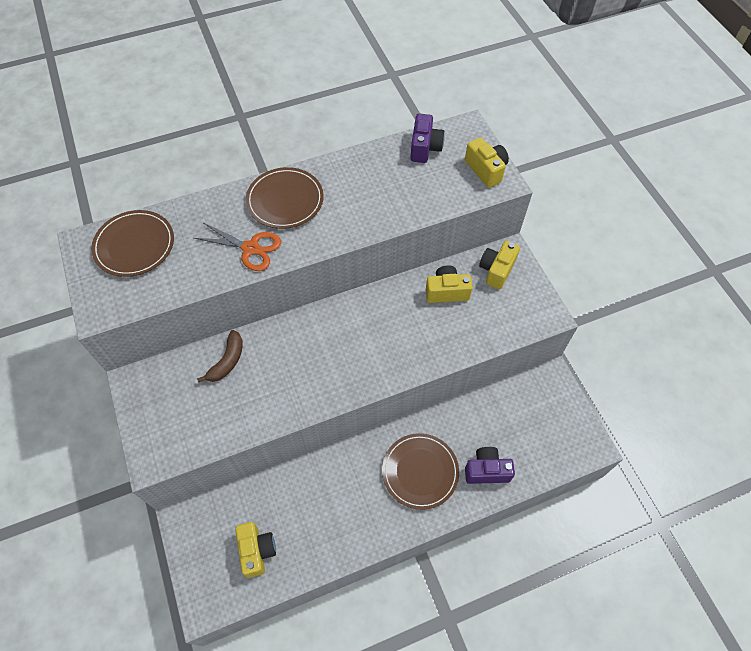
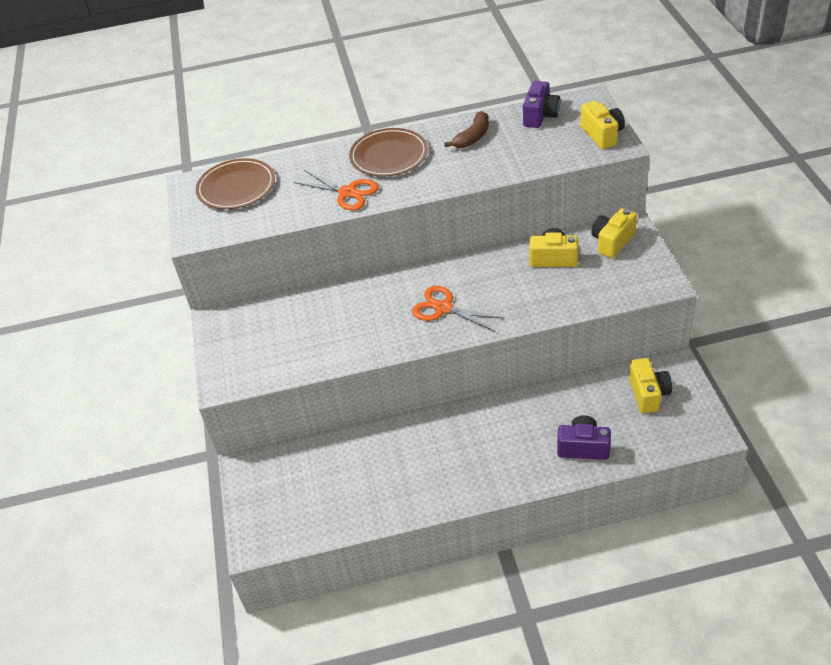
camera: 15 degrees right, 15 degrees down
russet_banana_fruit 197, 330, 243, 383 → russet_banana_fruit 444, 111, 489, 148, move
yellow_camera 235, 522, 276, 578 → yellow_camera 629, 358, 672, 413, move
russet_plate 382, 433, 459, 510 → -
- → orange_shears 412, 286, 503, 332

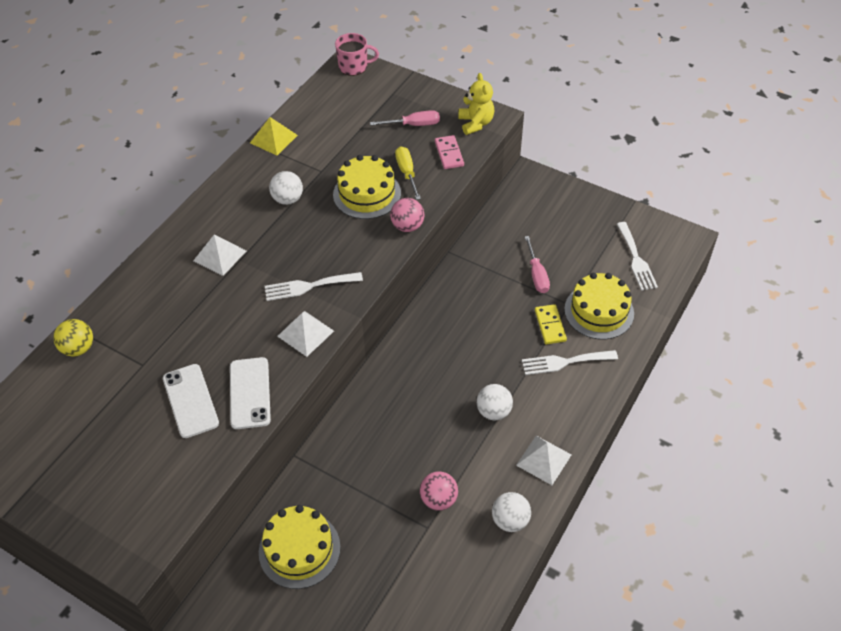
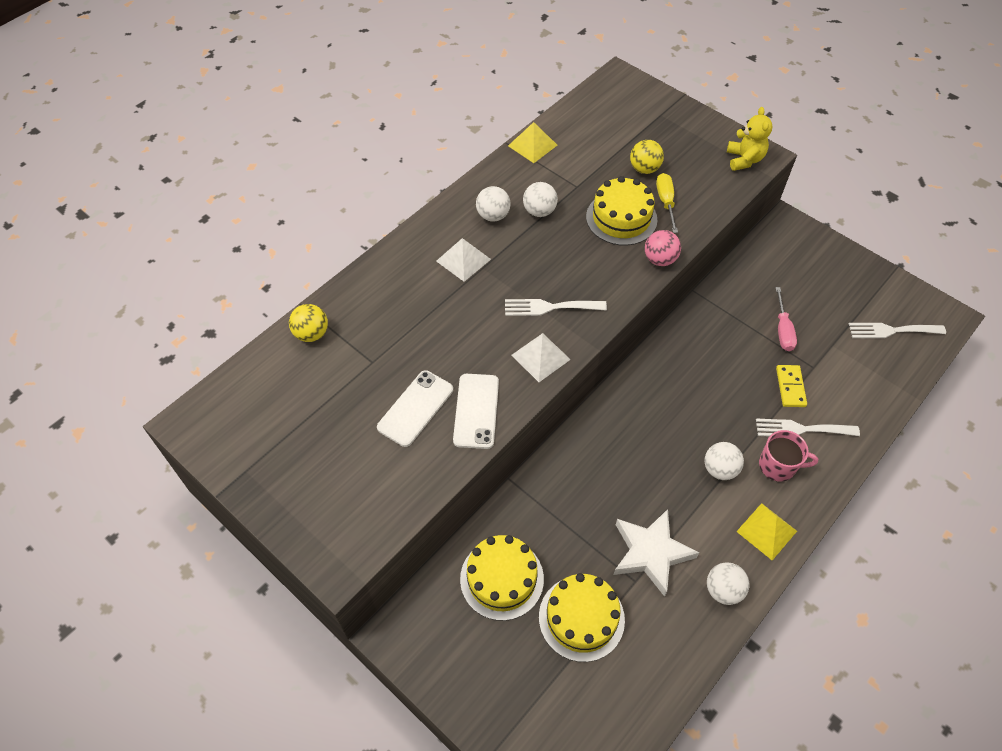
camera: 10 degrees right, 5 degrees up
pure_white_smartphone 163, 364, 219, 438 → pure_white_smartphone 377, 370, 453, 447, 45 degrees clockwise
pink_mug 335, 33, 379, 76 → pink_mug 759, 430, 818, 482, move
pink_hand_screwdriver 370, 110, 440, 126 → -
pink_sphere 420, 471, 458, 511 → pure_white_star_shape 613, 509, 700, 597
pink_domino 435, 135, 464, 169 → -
pure_white_solid_pyramid 516, 436, 572, 485 → yellow_solid_pyramid 736, 503, 797, 560
yellow_cake 564, 273, 634, 339 → yellow_cake 539, 573, 625, 662, move
pure_white_fork 617, 222, 658, 291 → pure_white_fork 849, 323, 946, 338, 90 degrees clockwise
- → pure_white_sphere 476, 186, 511, 222
- → yellow_sphere 630, 140, 664, 174

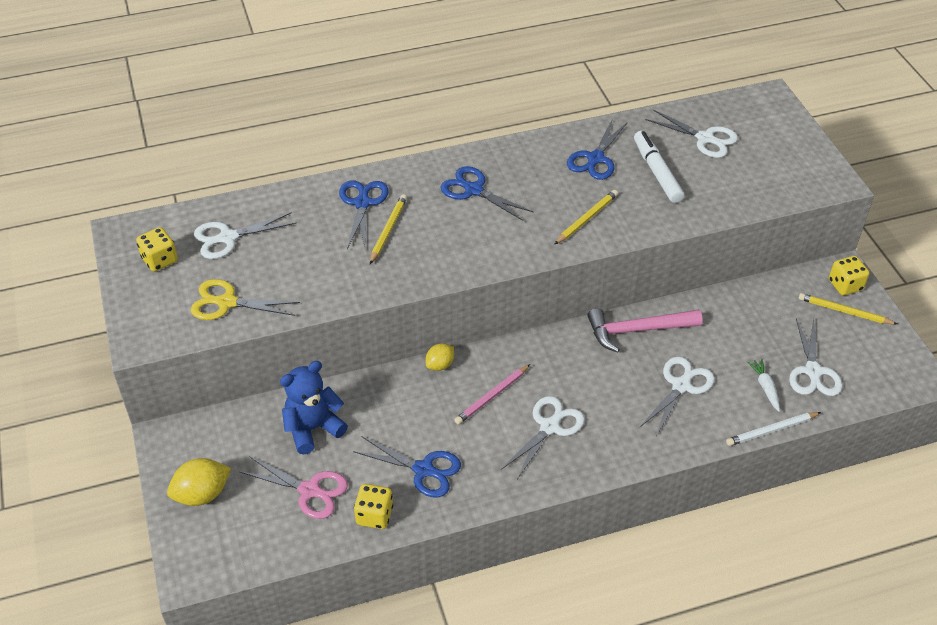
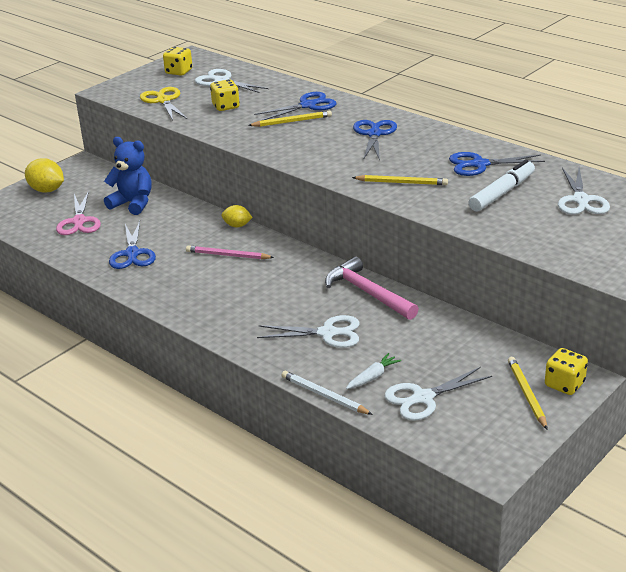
camera: 60 degrees right, 15 degrees down
yellow_dice 354, 484, 393, 529 → yellow_dice 210, 79, 240, 111, move
pure_white_shears 501, 396, 585, 479 → -

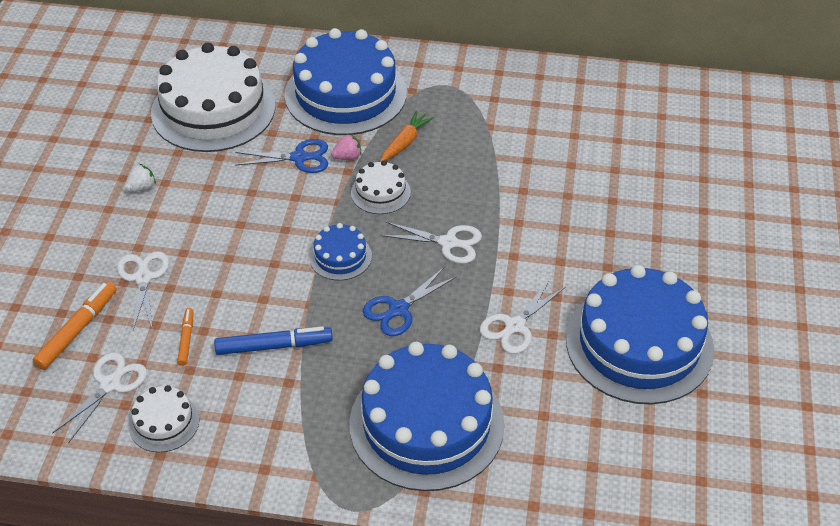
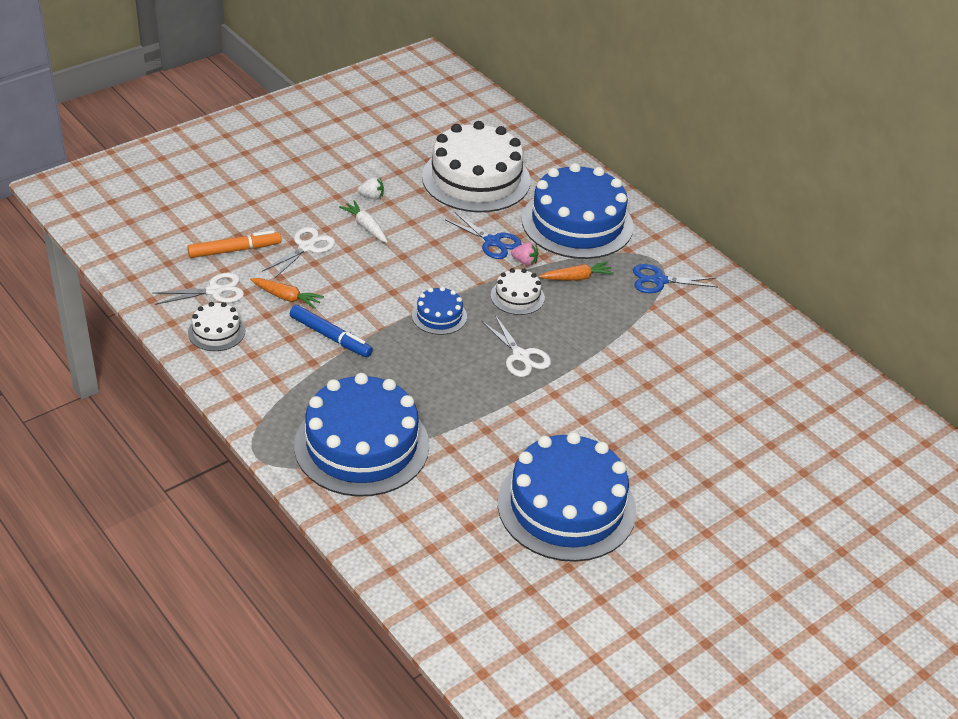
camera: 40 degrees right, 5 degrees down
orange_marker 177, 308, 194, 366 → orange_toy_carrot 250, 278, 324, 309
cobalt_shears 363, 267, 457, 336 → cobalt_shears 633, 264, 718, 293, move
pure_white_shears 480, 280, 566, 354 → -
- → pure_white_toy_carrot 339, 200, 388, 243

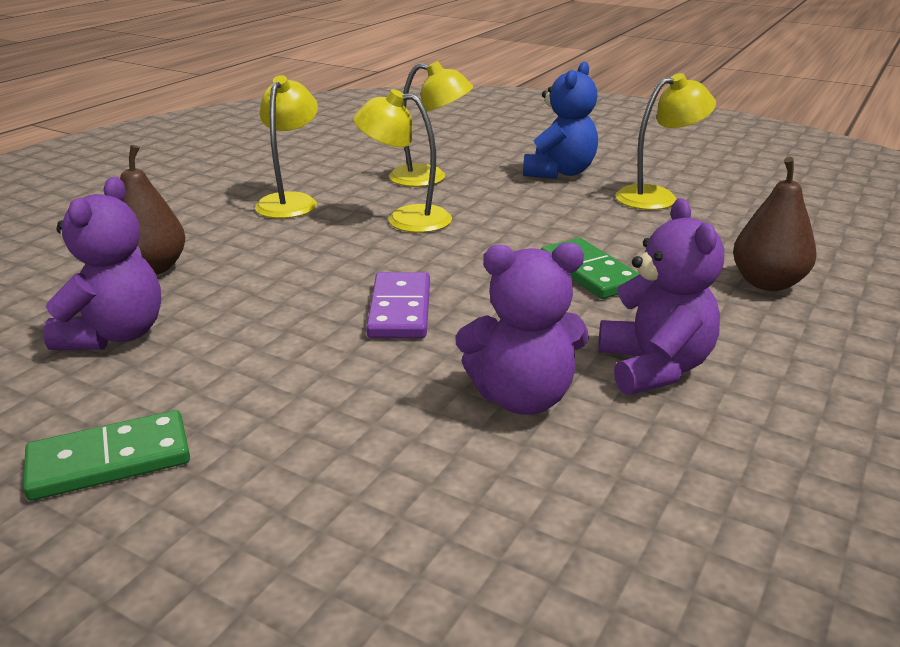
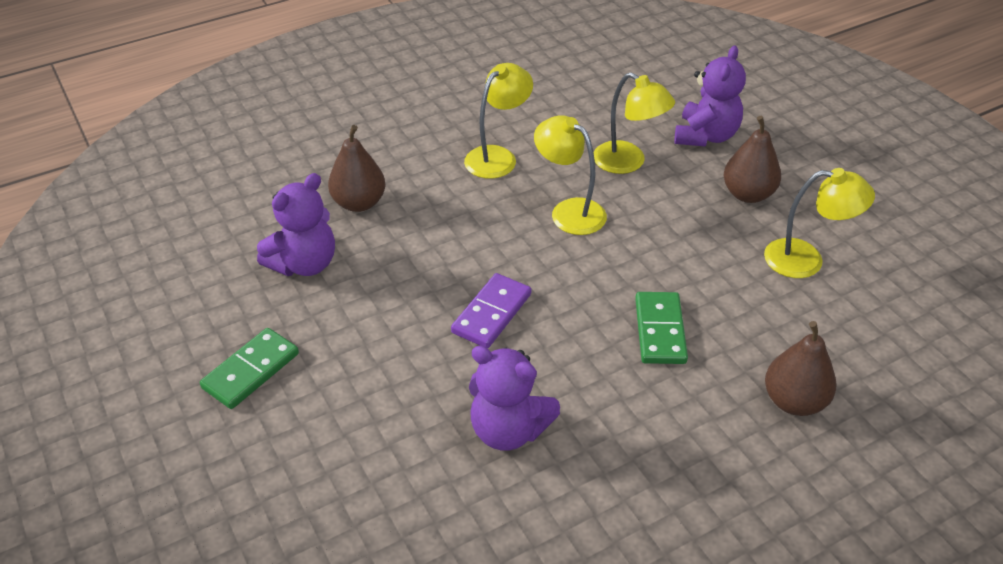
camera: 30 degrees right, 15 degrees up
green_domino 23, 410, 190, 501 → green_domino 200, 328, 299, 409, 60 degrees counterclockwise
cobalt_teddy 523, 61, 598, 179 → russet_pear_fruit 724, 116, 781, 203
violet_teddy 598, 198, 724, 395 → violet_teddy 675, 45, 746, 147, move

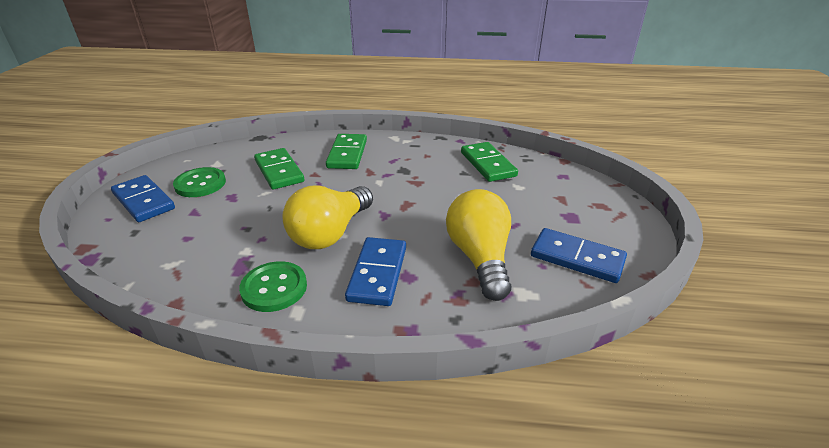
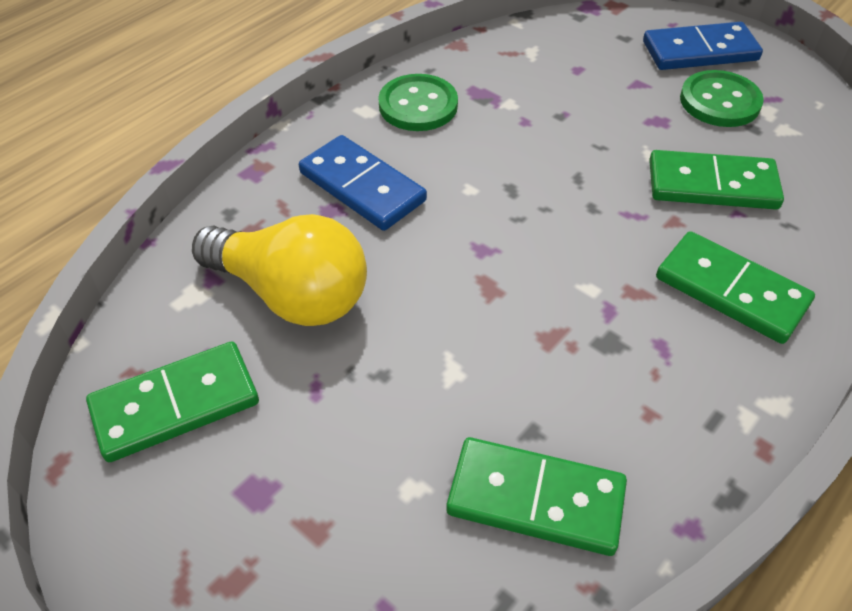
camera: 125 degrees right, 15 degrees up
yellow_bulb 282, 186, 373, 249 → -
cobalt_domino 531, 228, 627, 283 → green_domino 86, 341, 259, 462

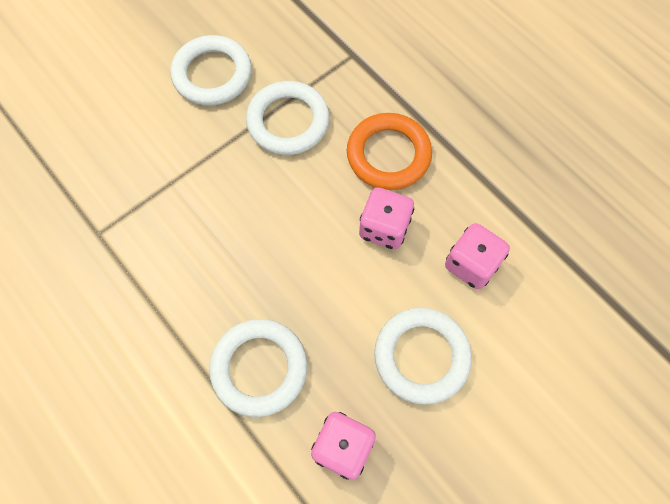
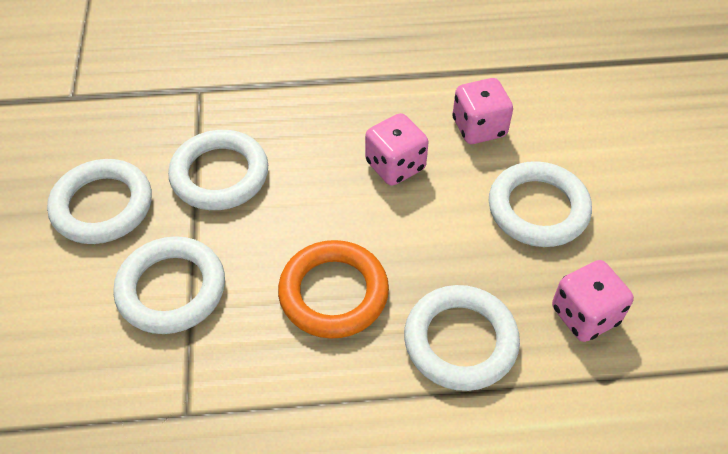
camera: 55 degrees left, 15 degrees down
orange_ring 347, 113, 432, 190 → orange_ring 278, 240, 389, 339, move
- → pure_white_ring 113, 236, 225, 334

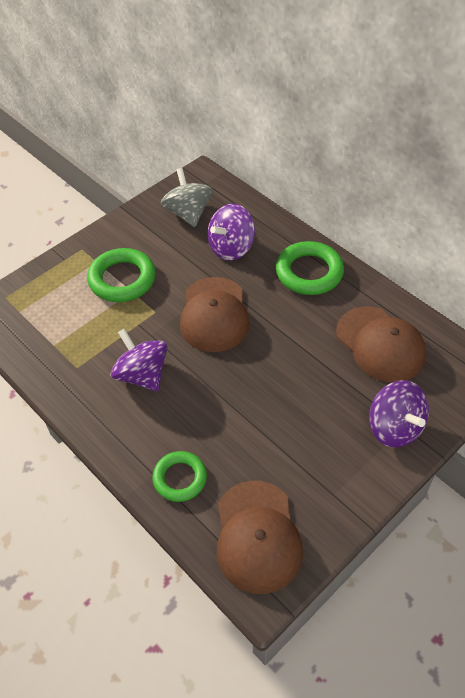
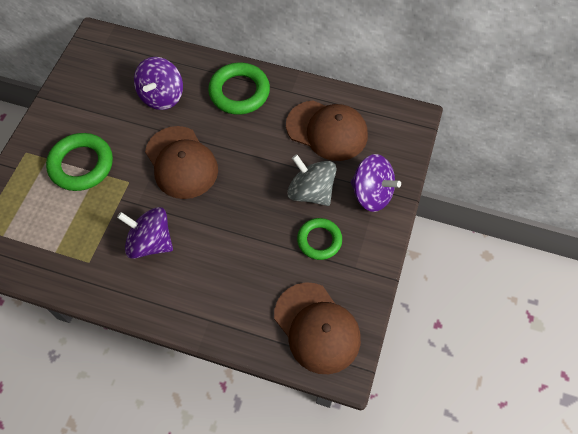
camera: 30 degrees left, 10 degrees up
green_ring 153, 451, 207, 502 → green_ring 297, 218, 342, 260, move
grey_spinning_top 161, 168, 213, 227 → grey_spinning_top 287, 154, 337, 206, move

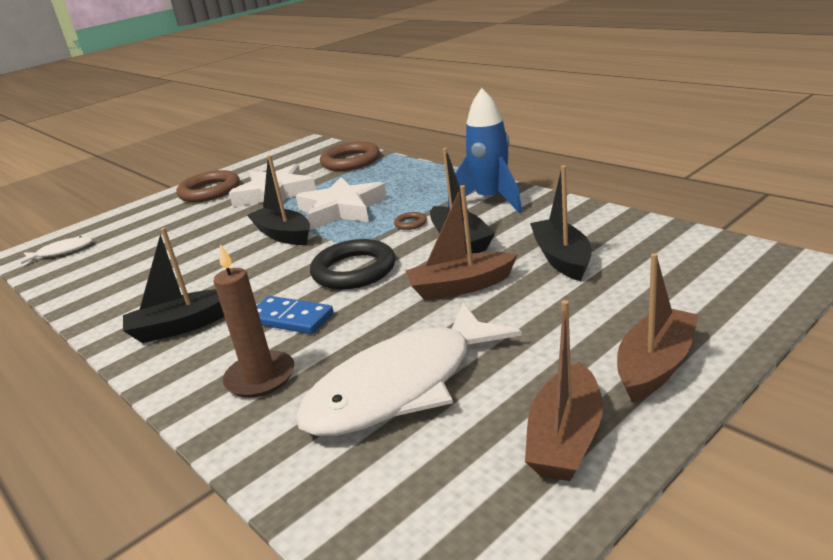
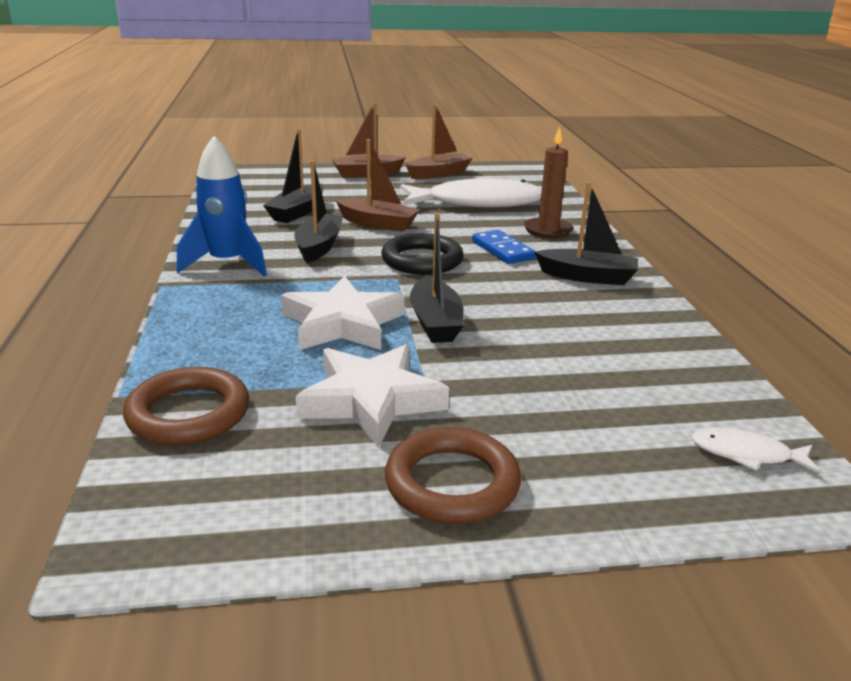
camera: 150 degrees left, 0 degrees up
russet_ring 394, 212, 427, 230 → -

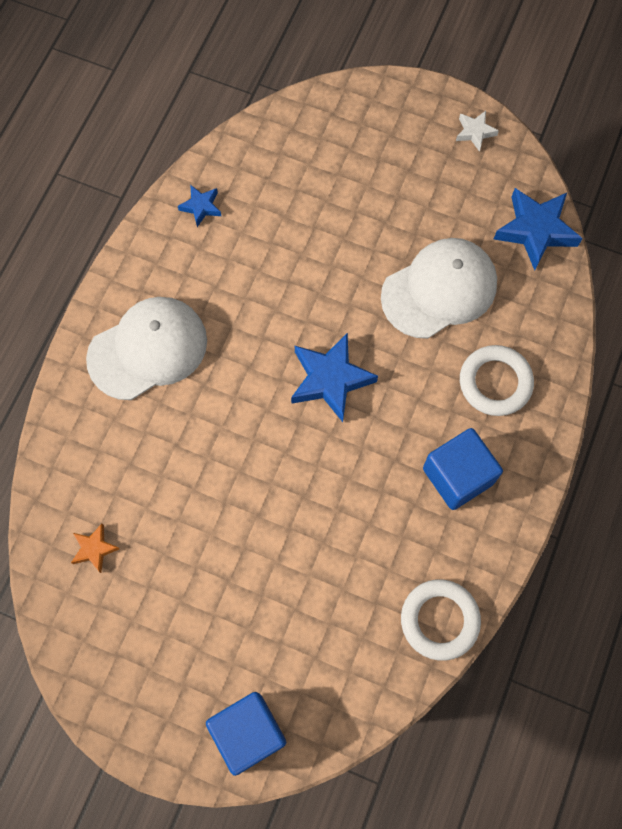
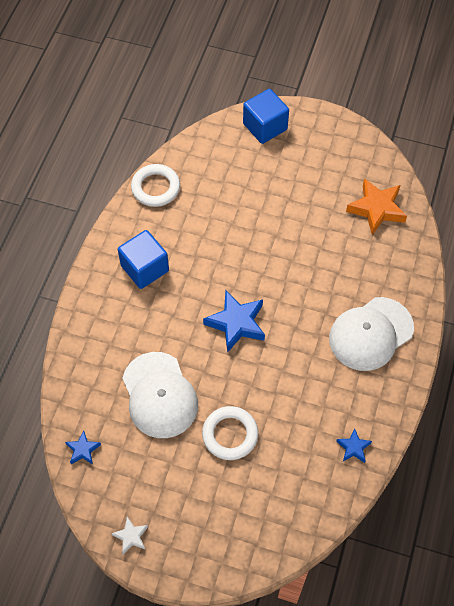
camera: 175 degrees right, 10 degrees down
orange_star_shape 71, 524, 119, 573 → orange_star_shape 346, 178, 407, 235, x1.92
pure_white_cap 381, 238, 497, 339 → pure_white_cap 122, 352, 198, 438, 75 degrees counterclockwise
pure_white_ring 460, 345, 534, 416 → pure_white_ring 202, 406, 258, 460, move
cobalt_star_shape 494, 188, 583, 271 → cobalt_star_shape 65, 430, 101, 464, x0.52

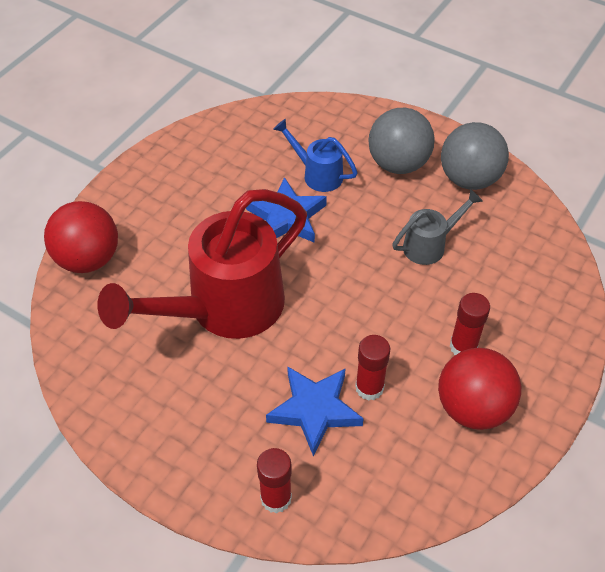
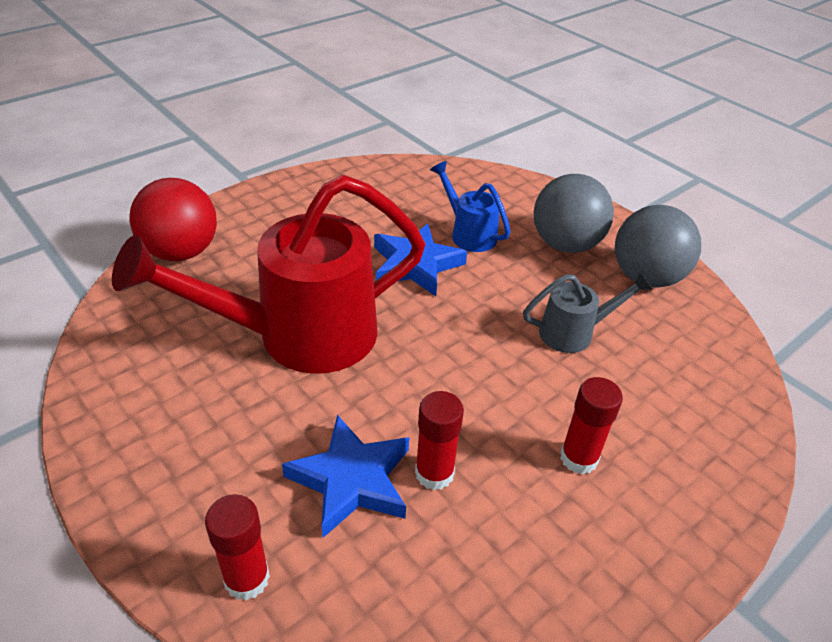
camera: 15 degrees right, 10 degrees down
red_sphere 438, 348, 521, 430 → -

